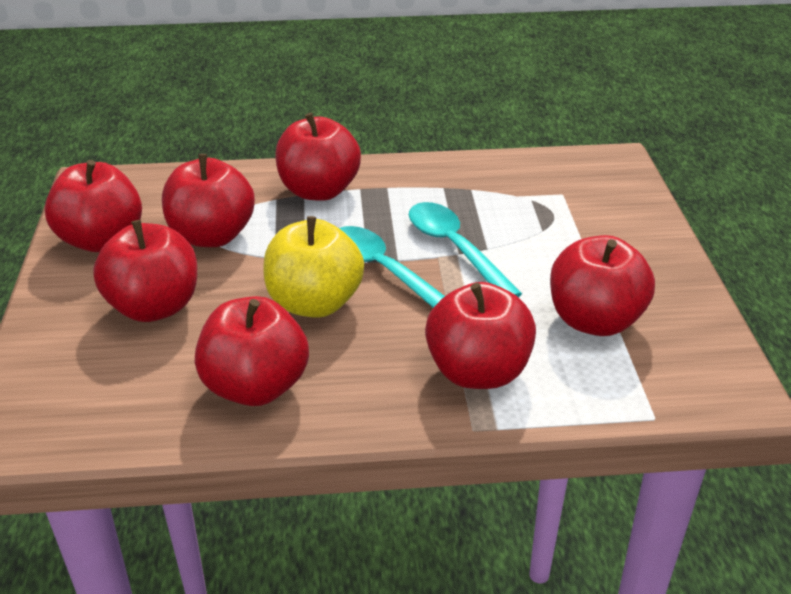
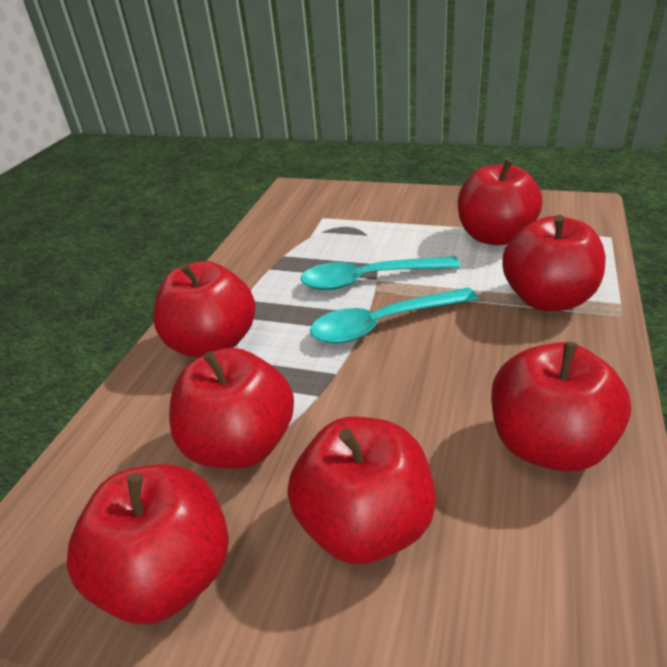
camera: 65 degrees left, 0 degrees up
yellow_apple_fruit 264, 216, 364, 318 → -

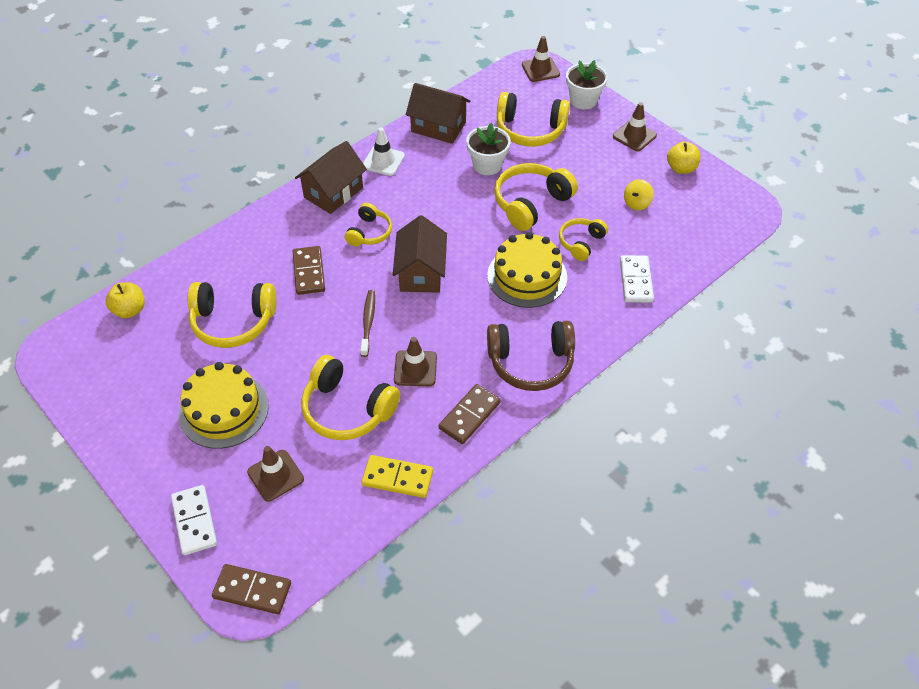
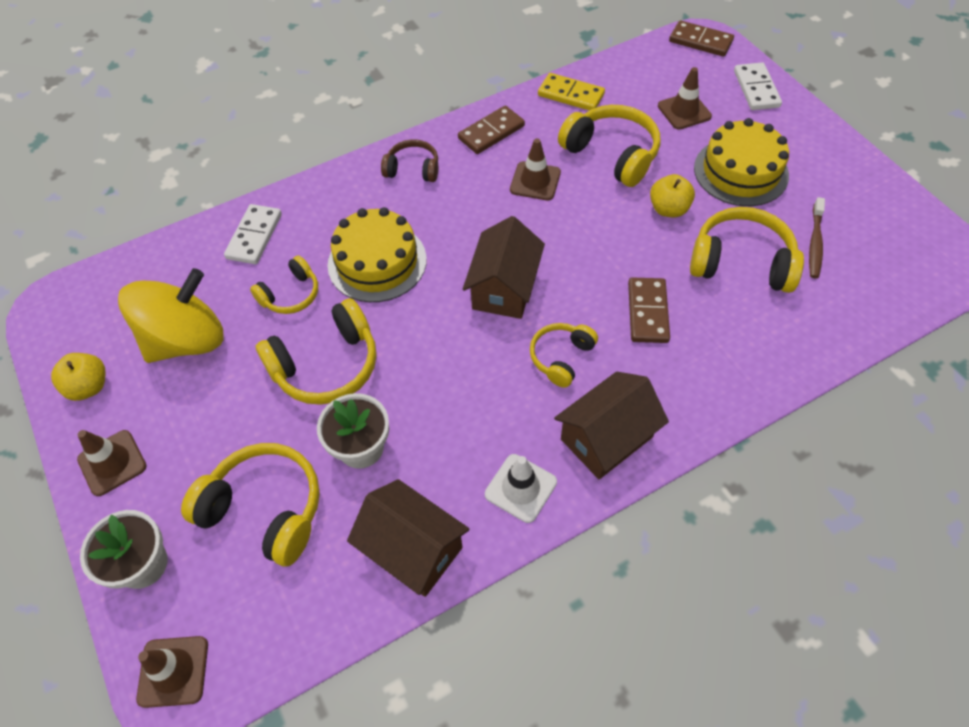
camera: 165 degrees left, 5 degrees up
yellow_apple_fruit 106, 282, 145, 318 → yellow_apple_fruit 650, 174, 695, 217, move
russet_dental_brush 360, 290, 375, 357 → russet_dental_brush 809, 197, 825, 278, move
russet_headset 487, 321, 575, 391 → russet_headset 381, 139, 438, 182, x0.59
yellow_spinning_top 624, 179, 654, 210 → yellow_spinning_top 118, 268, 223, 363, x2.42

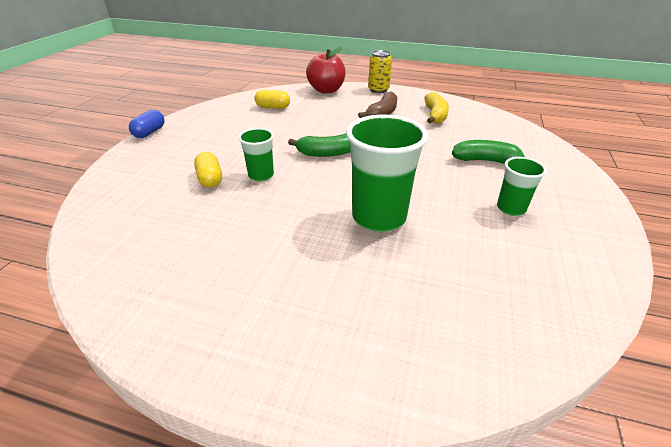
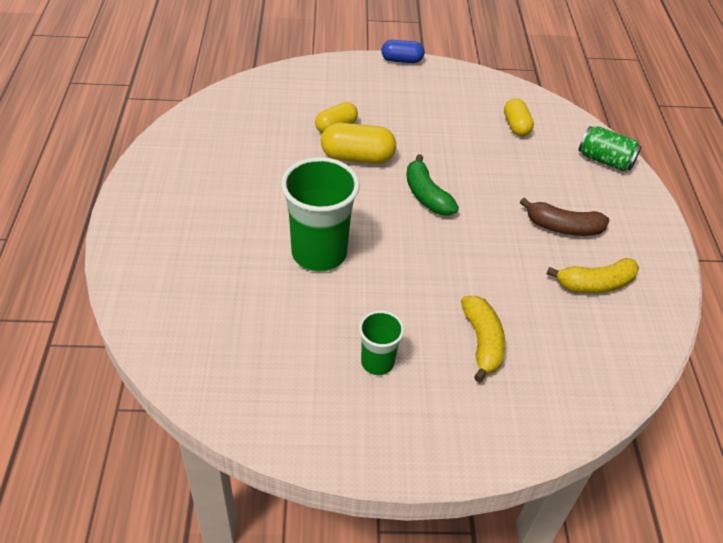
camera: 70 degrees right, 10 degrees up
green_tumbler 238, 128, 274, 181 → yellow_pill_shape 321, 123, 396, 164
red_apple_fruit 306, 46, 346, 94 → green_can 578, 126, 641, 172
yellow_can 368, 50, 392, 93 → -
green_banana_fruit 452, 140, 525, 164 → yellow_banana_fruit 461, 296, 505, 382

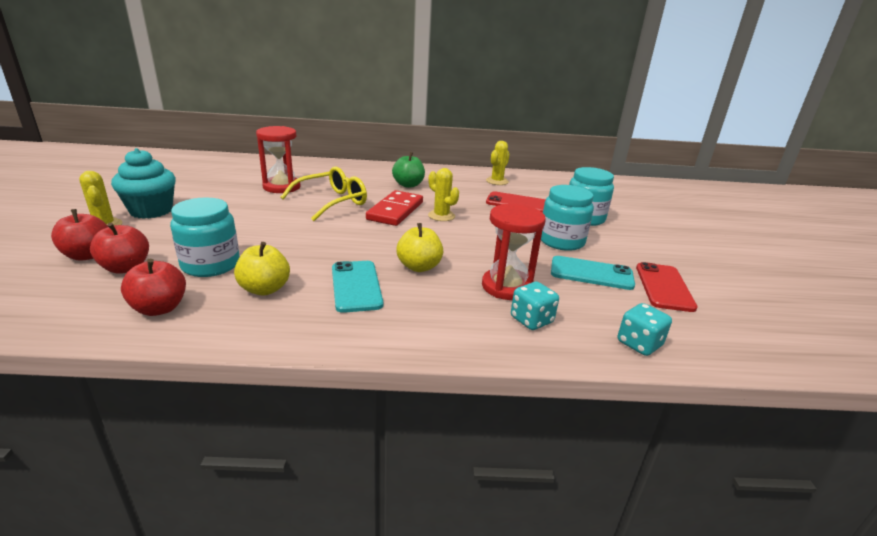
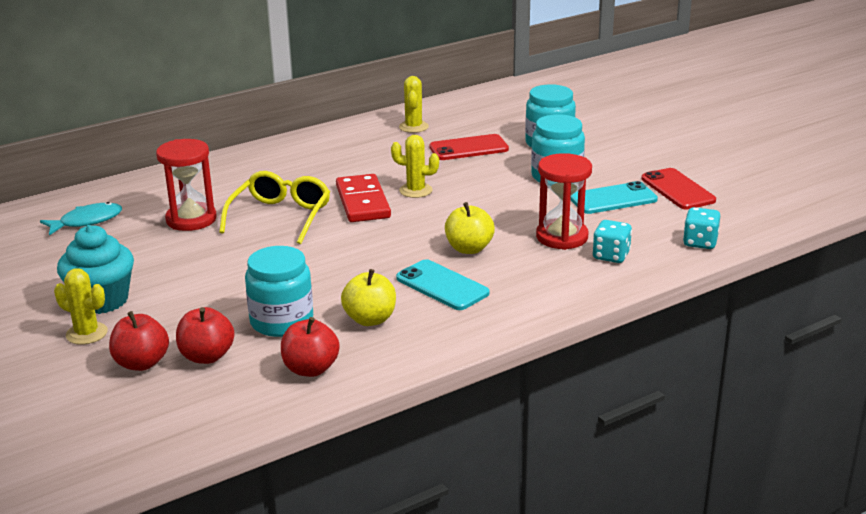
camera: 30 degrees left, 0 degrees up
green_apple_fruit 392, 152, 425, 188 → -
- → teal_toy_fish 40, 202, 122, 235

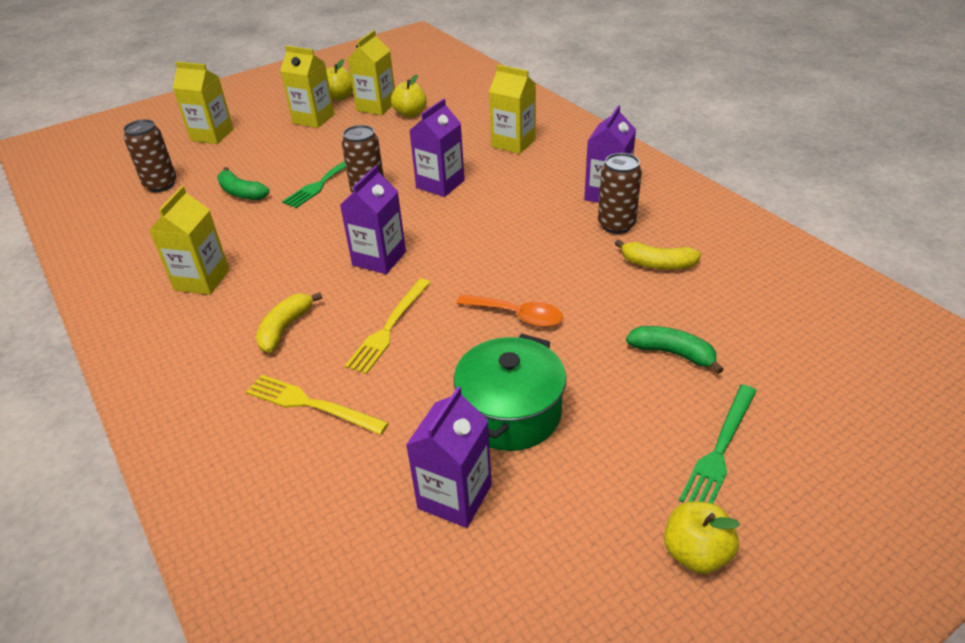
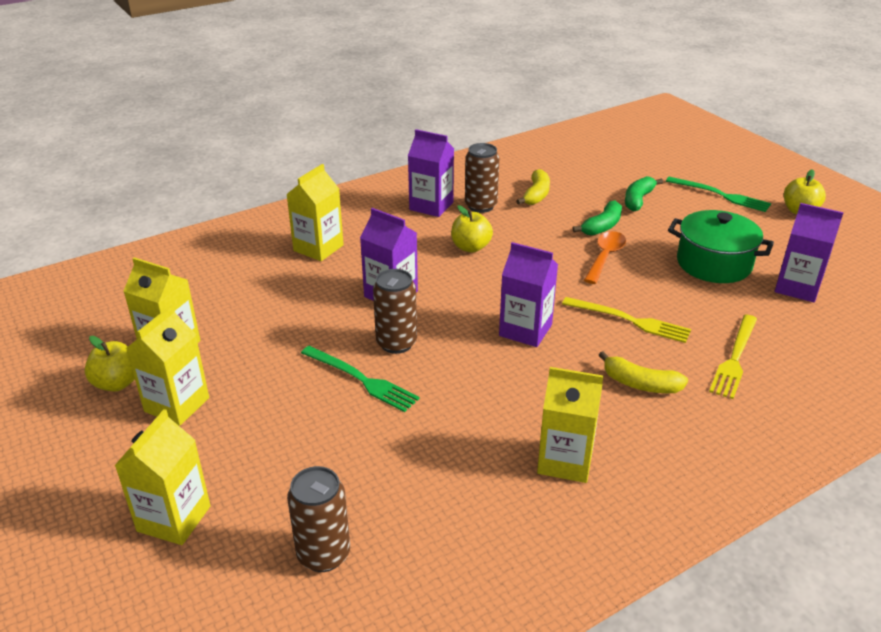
camera: 90 degrees left, 5 degrees down
green_banana_fruit 217, 167, 270, 200 → green_banana_fruit 573, 200, 622, 236, move
yellow_apple_fruit 391, 75, 427, 117 → yellow_apple_fruit 451, 205, 493, 252, move

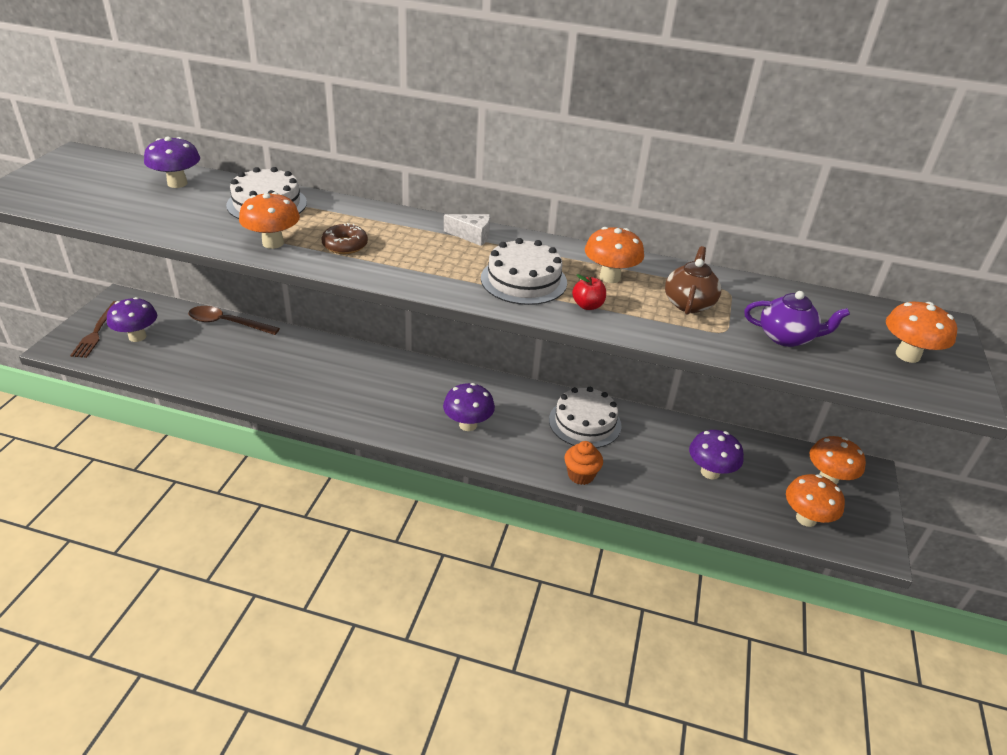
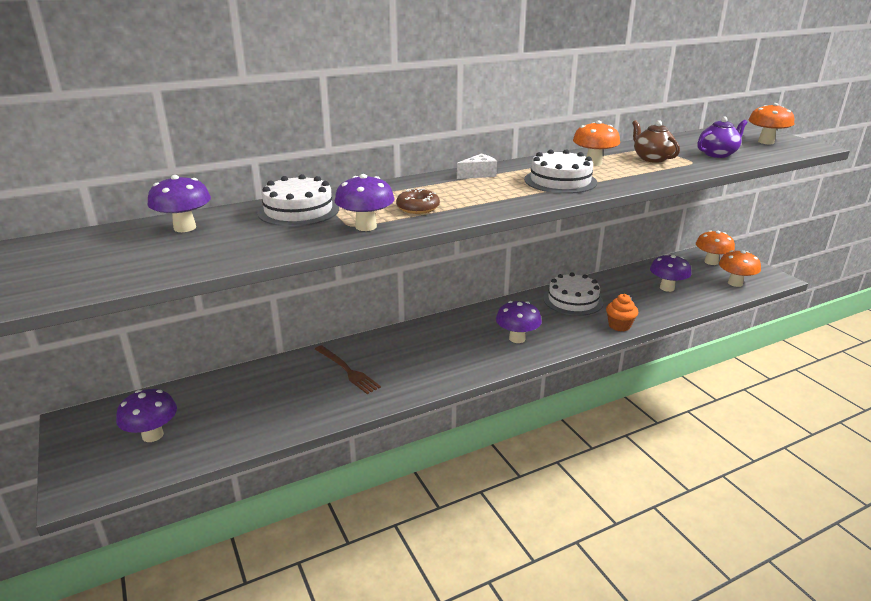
camera: 40 degrees left, 10 degrees down
russet_fork 70, 301, 116, 358 → russet_fork 315, 345, 381, 394, move
russet_teaspoon 188, 306, 280, 335 → -
orange_toadstool 239, 192, 300, 249 → violet_toadstool 335, 174, 395, 231
red_apple_fruit 572, 274, 606, 310 → -

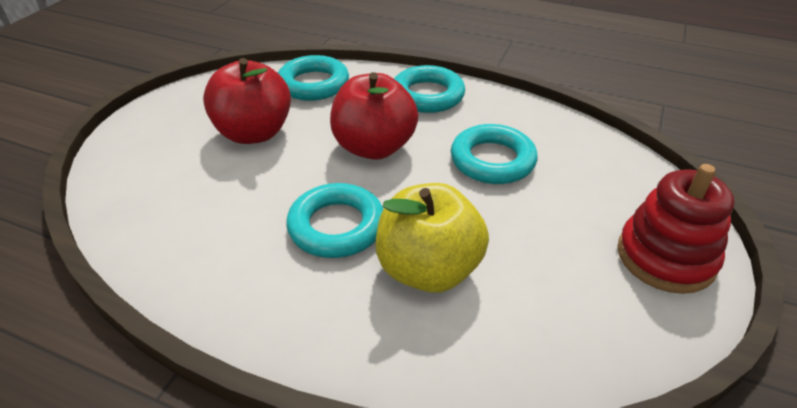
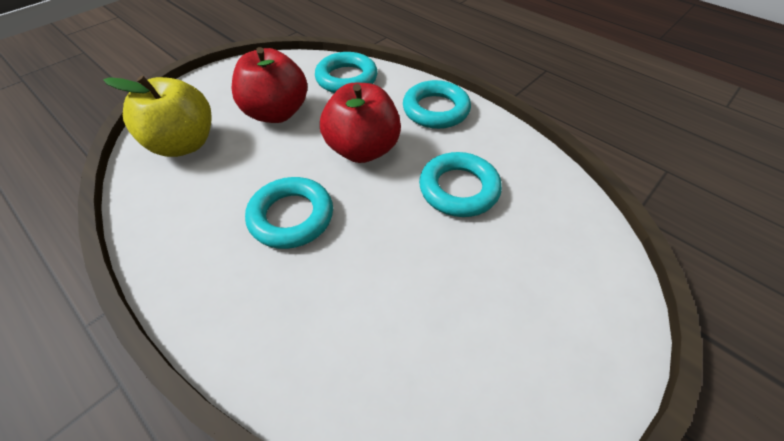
camera: 20 degrees right, 10 degrees up
yellow_apple_fruit 376, 183, 489, 293 → yellow_apple_fruit 103, 76, 212, 157, move
red_stacking_rings 617, 164, 734, 294 → -

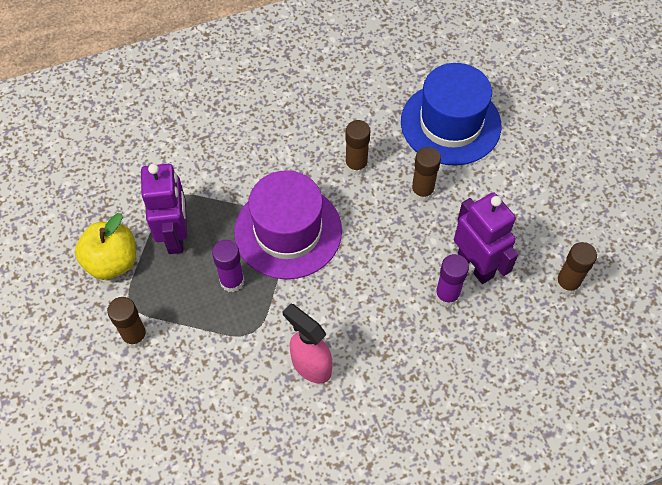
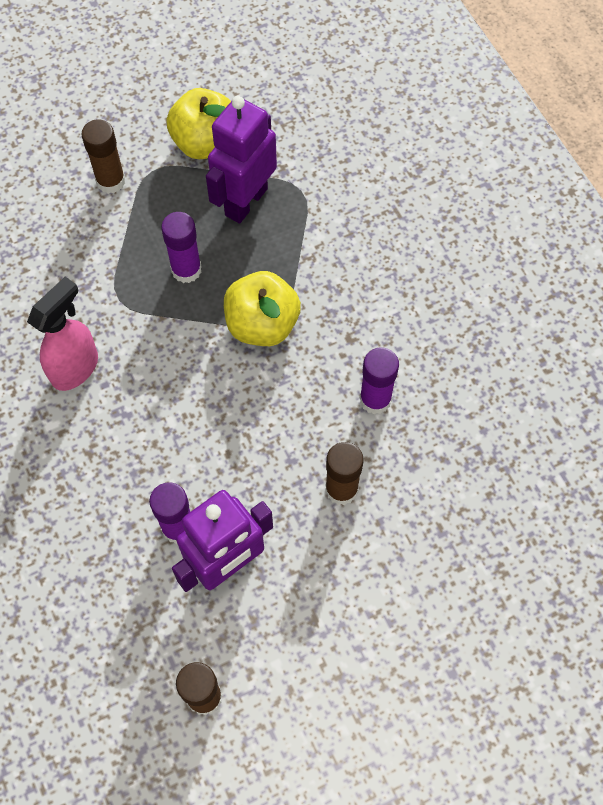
camera: 85 degrees right, 5 degrees up
violet_toy_robot 141, 164, 187, 254 → violet_toy_robot 206, 96, 277, 224, 135 degrees clockwise
violet_tall_hat 234, 170, 342, 279 → yellow_apple_fruit 224, 271, 301, 346
russet_glue_stick 345, 120, 370, 175 → violet_glue_stick 360, 347, 399, 414
cobalt_tall_hat 401, 63, 502, 166 → -

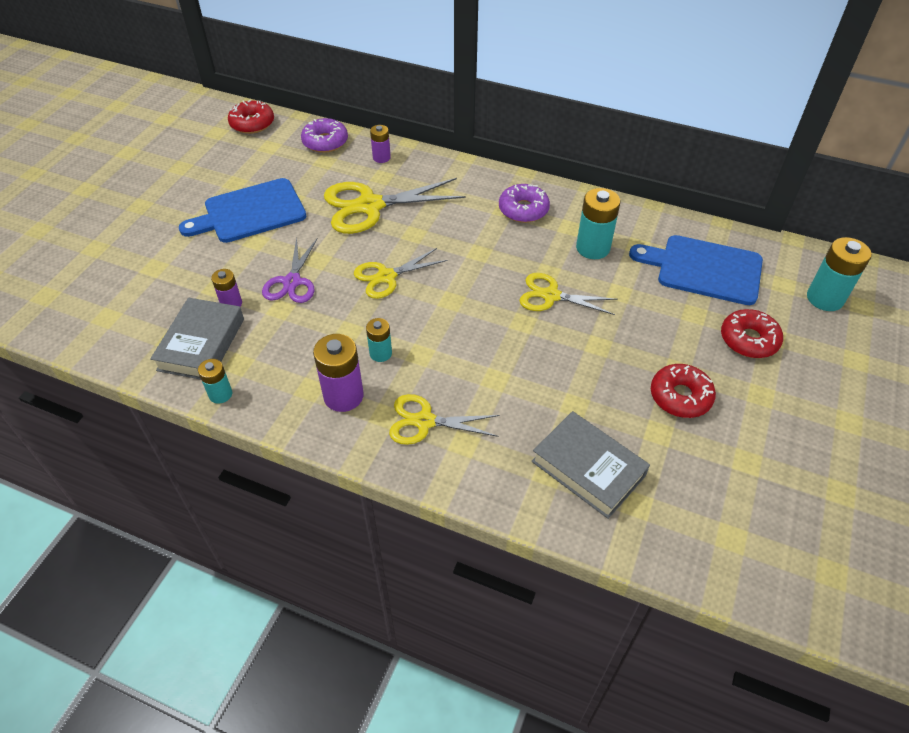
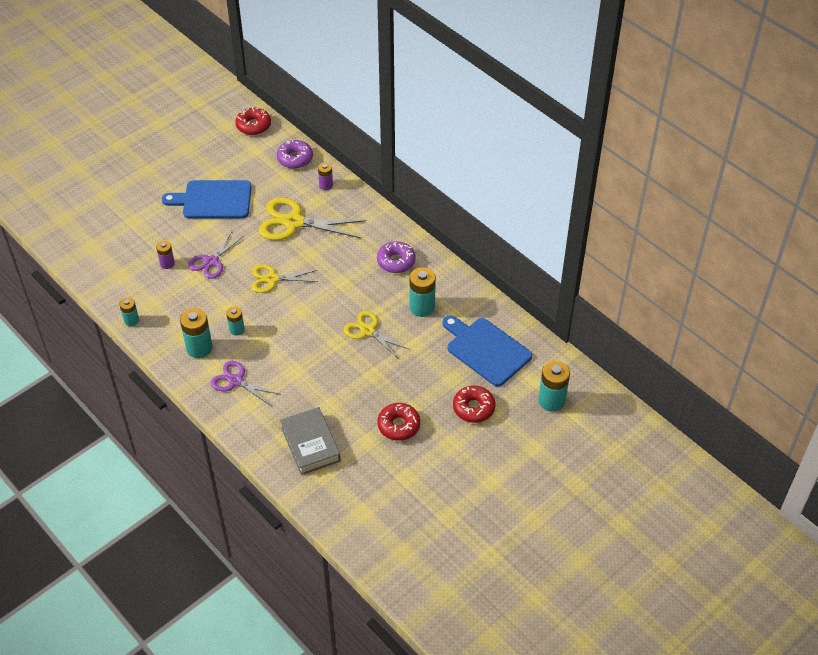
camera: 25 degrees right, 0 degrees up
grey_book 150, 298, 244, 380 → -
violet_AA_battery 313, 334, 364, 412 → teal_AA_battery 180, 308, 213, 358
yellow_shears 389, 394, 500, 445 → violet_shears 211, 361, 280, 406

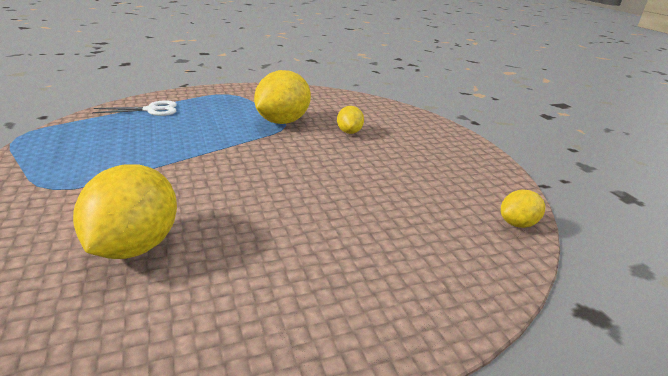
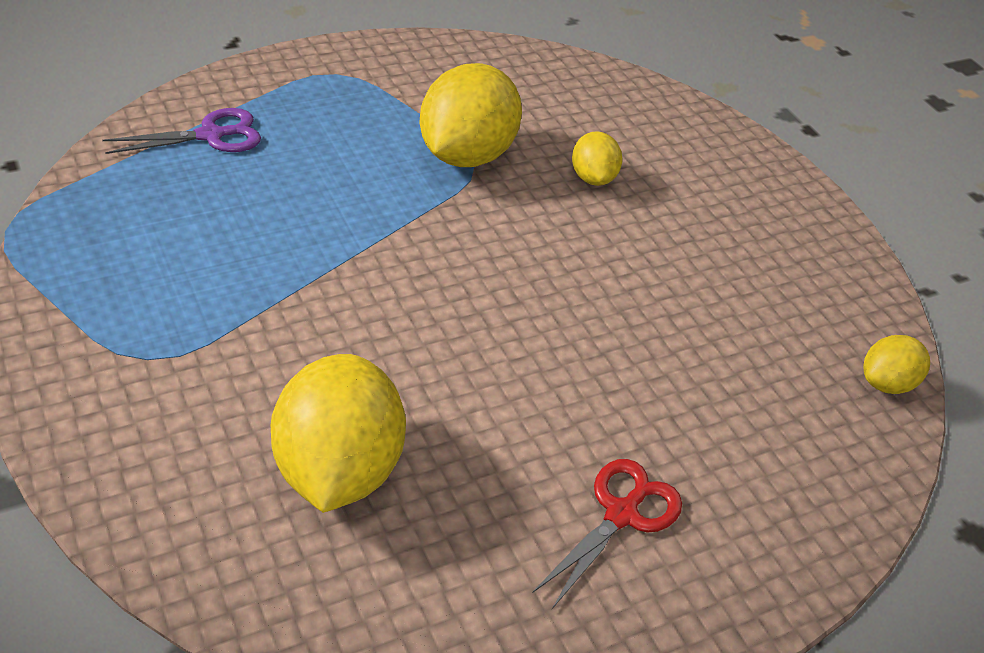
camera: 10 degrees left, 15 degrees up
pure_white_shears 92, 100, 177, 116 → violet_shears 102, 108, 261, 154
- → red_shears 532, 459, 682, 609

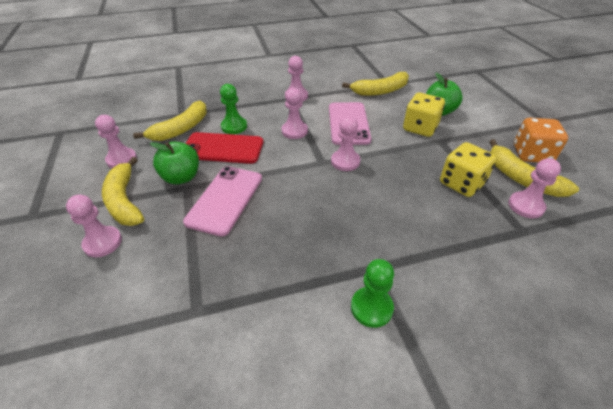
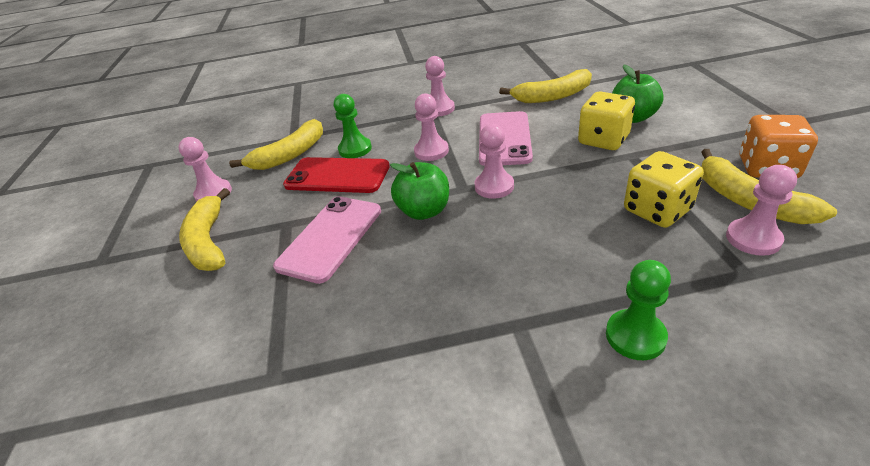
camera: 10 degrees right, 5 degrees down
pink_chess_pawn 66, 195, 122, 257 → -
green_apple_fruit 150, 141, 199, 184 → green_apple_fruit 390, 162, 449, 220, move
green_chess_pawn 351, 259, 394, 328 → green_chess_pawn 606, 260, 671, 360, move

